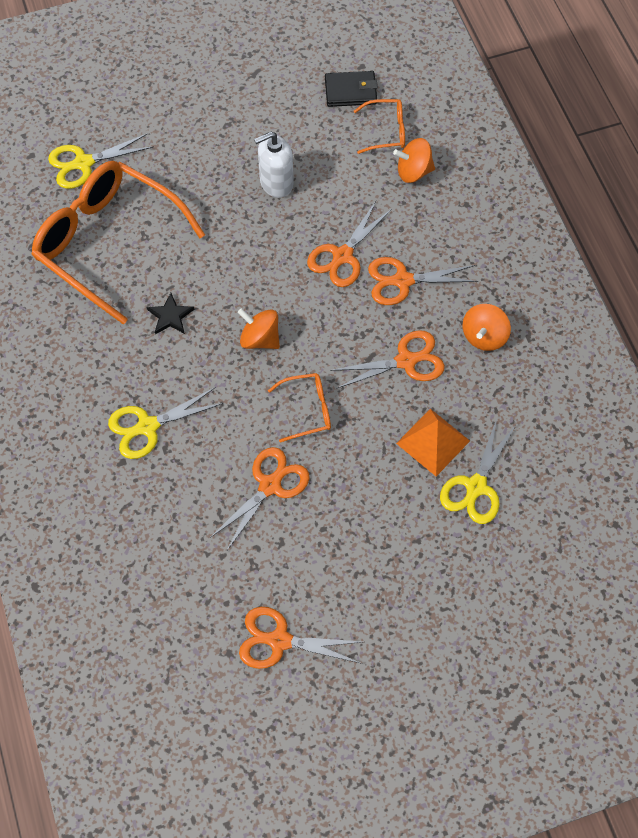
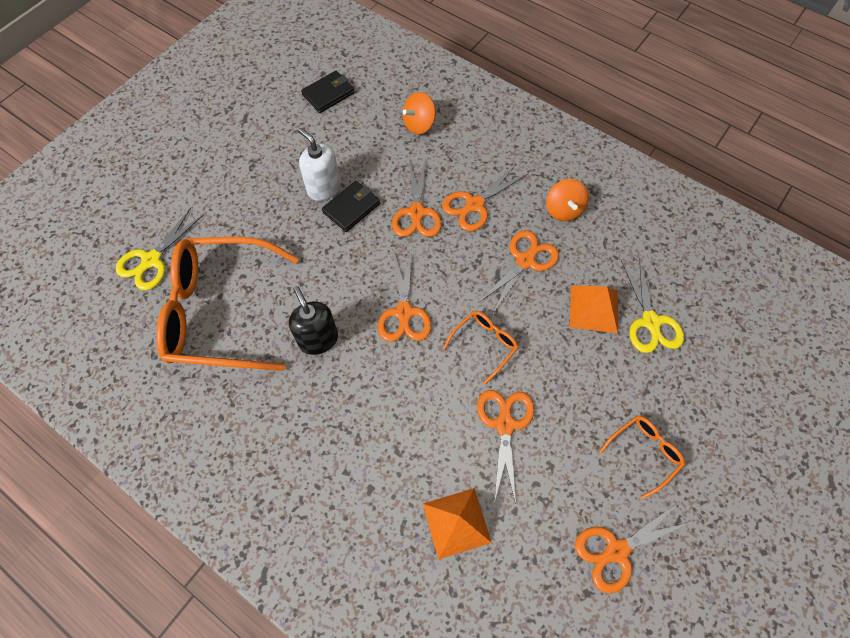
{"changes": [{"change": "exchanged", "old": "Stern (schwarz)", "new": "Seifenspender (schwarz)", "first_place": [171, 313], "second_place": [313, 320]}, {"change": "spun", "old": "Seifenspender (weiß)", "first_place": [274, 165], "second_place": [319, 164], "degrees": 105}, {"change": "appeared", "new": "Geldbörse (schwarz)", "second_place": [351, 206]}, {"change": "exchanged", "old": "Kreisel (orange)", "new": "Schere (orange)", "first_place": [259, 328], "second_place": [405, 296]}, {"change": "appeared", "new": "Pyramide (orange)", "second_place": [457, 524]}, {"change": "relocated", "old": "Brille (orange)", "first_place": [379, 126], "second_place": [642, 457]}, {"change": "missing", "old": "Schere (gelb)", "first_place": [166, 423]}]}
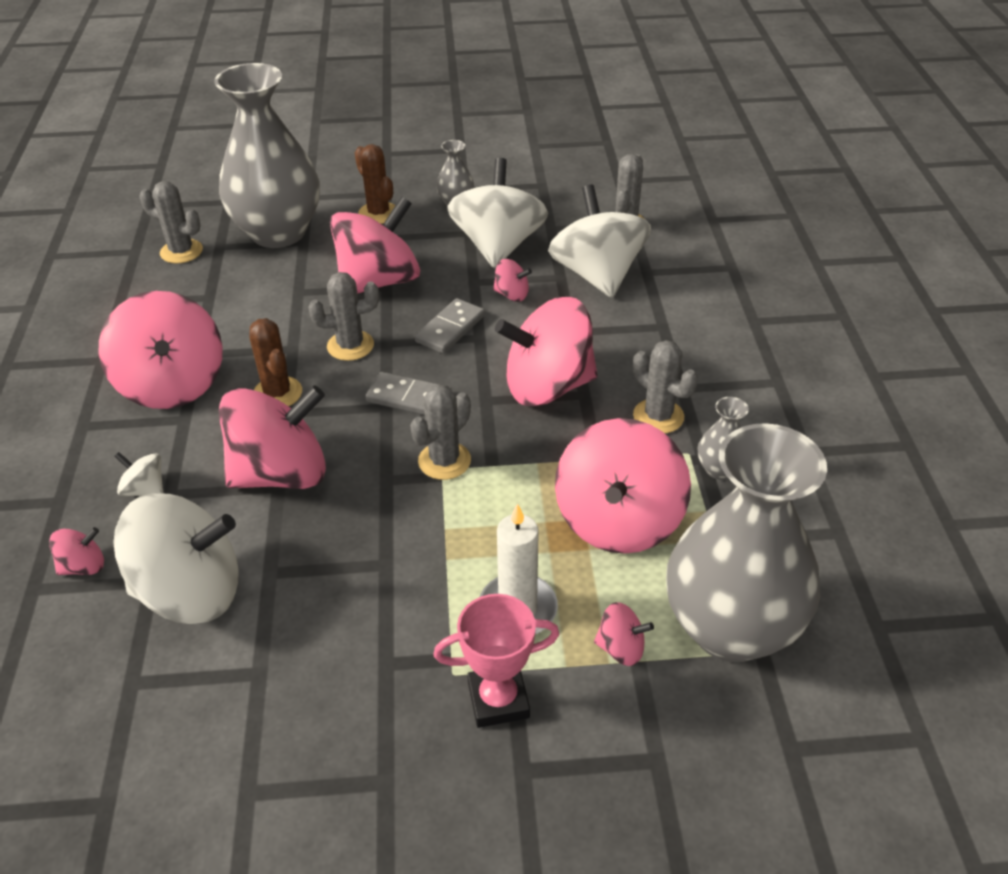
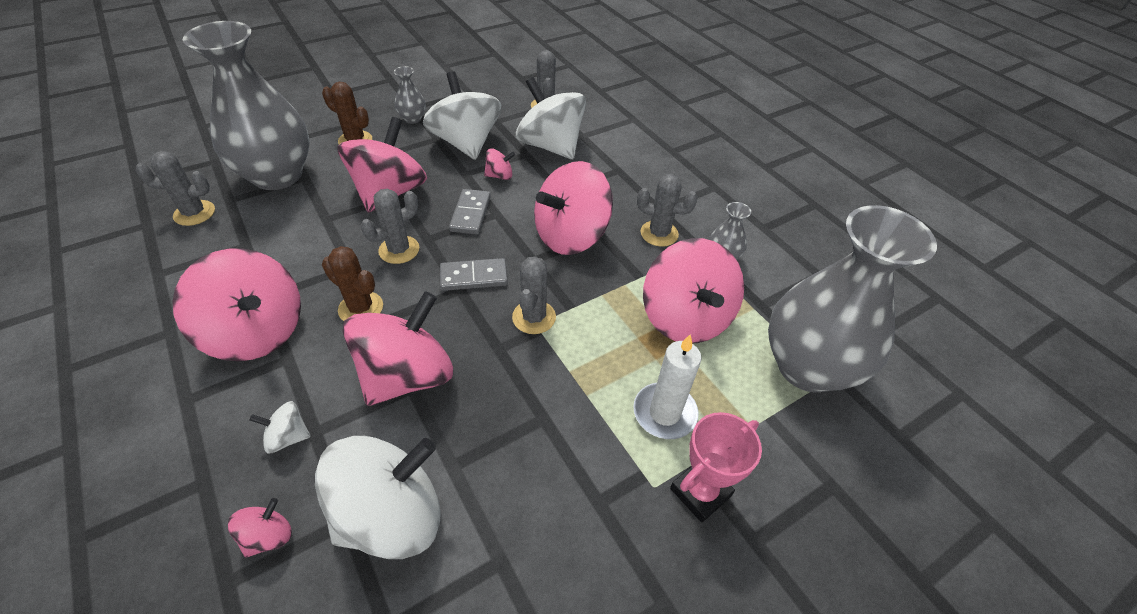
{"changes": [{"change": "missing", "old": "Kreisel (rosa)", "first_place": [624, 634]}]}
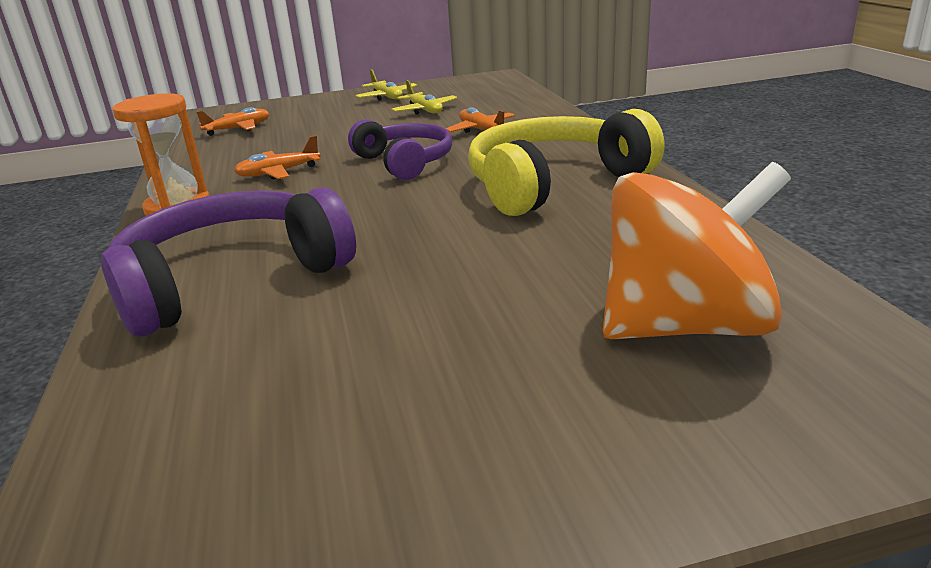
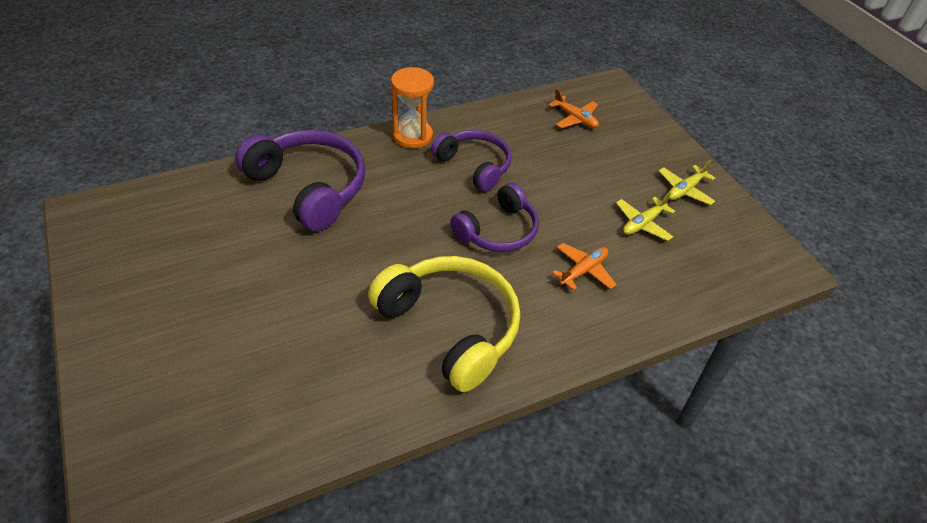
{"changes": [{"change": "exchanged", "old": "Flugzeug (orange)", "new": "Kopfhörer (lila)", "first_place": [277, 157], "second_place": [471, 161]}, {"change": "missing", "old": "Kreisel (orange)", "first_place": [697, 250]}]}
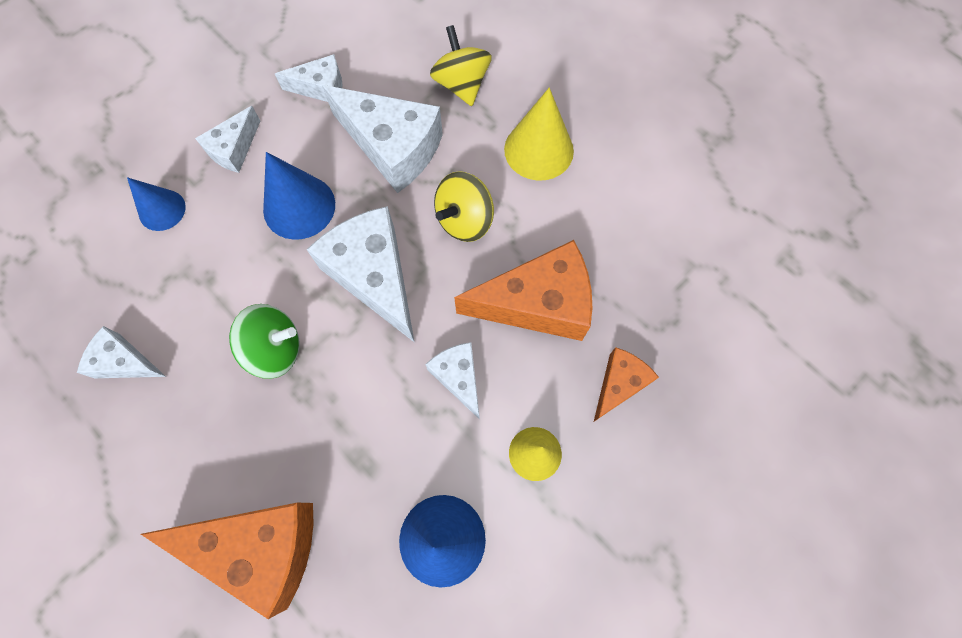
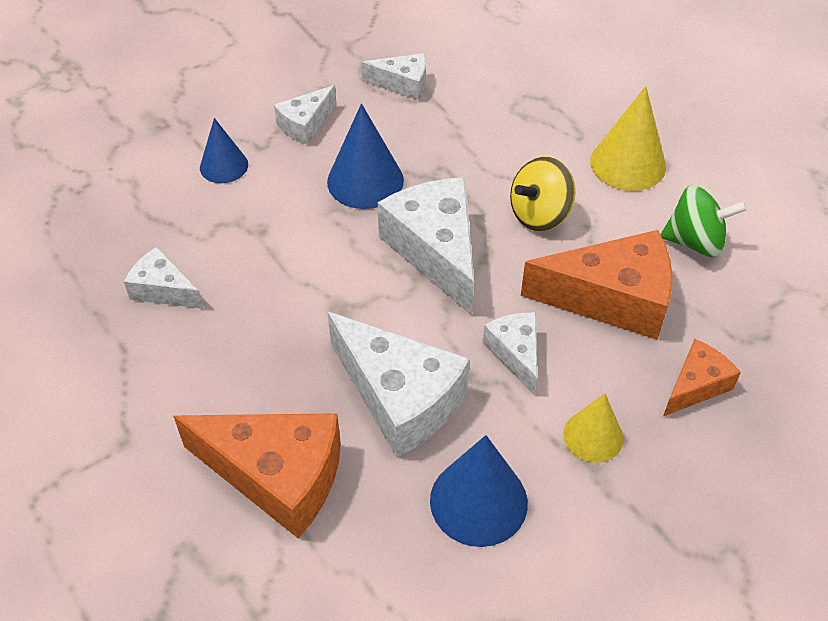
{"changes": [{"change": "relocated", "old": "Käse (weiß)", "first_place": [382, 139], "second_place": [398, 385]}, {"change": "relocated", "old": "Kreisel (grün)", "first_place": [264, 341], "second_place": [703, 221]}, {"change": "missing", "old": "Kreisel (gelb)", "first_place": [461, 65]}]}
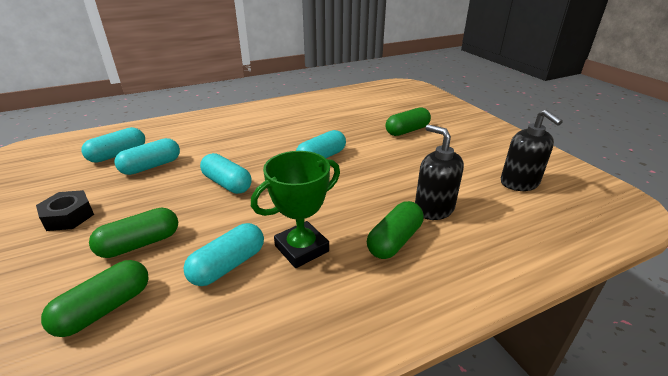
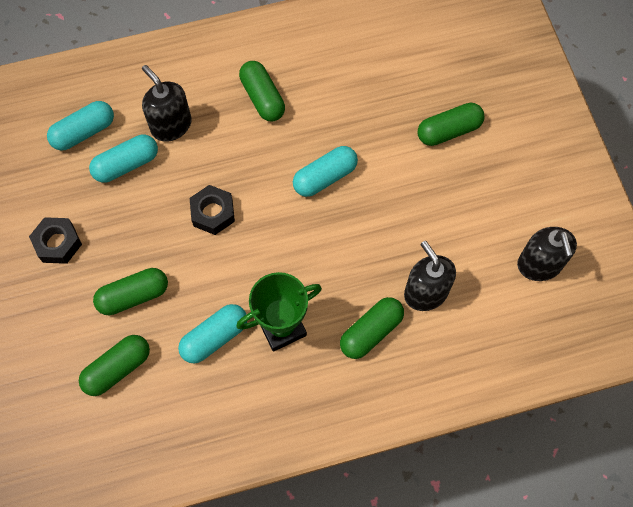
{"changes": [{"change": "appeared", "new": "Seifenspender (schwarz)", "second_place": [167, 103]}, {"change": "exchanged", "old": "Kapsel (türkis)", "new": "Sechskantmutter (schwarz)", "first_place": [226, 173], "second_place": [212, 210]}, {"change": "appeared", "new": "Kapsel (grün)", "second_place": [262, 91]}]}
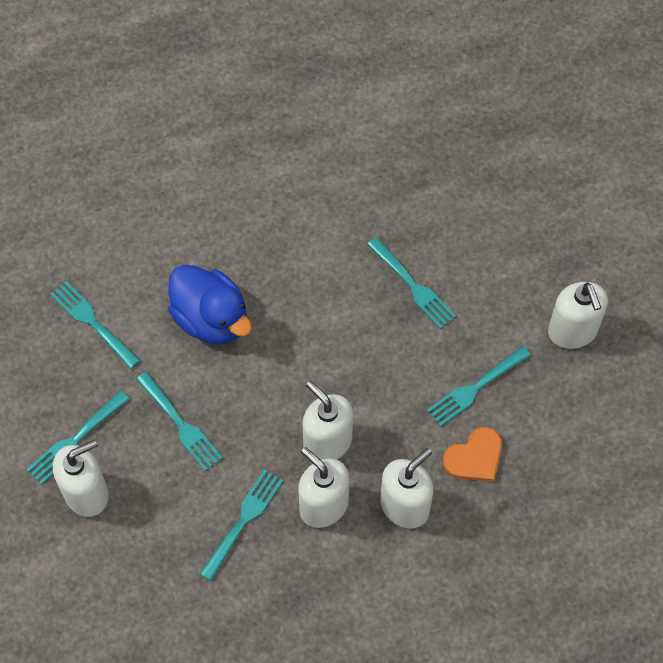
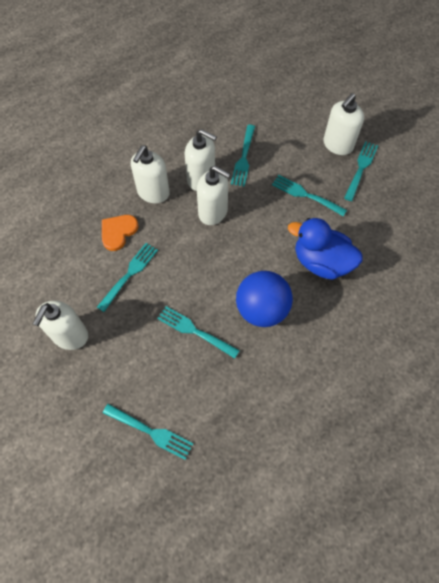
{"changes": [{"change": "spun", "old": "Seifenspender (weiß)", "first_place": [578, 315], "second_place": [60, 325], "degrees": -120}, {"change": "relocated", "old": "Gabel (türkis)", "first_place": [95, 325], "second_place": [148, 432]}, {"change": "appeared", "new": "Ball (blau)", "second_place": [264, 299]}]}
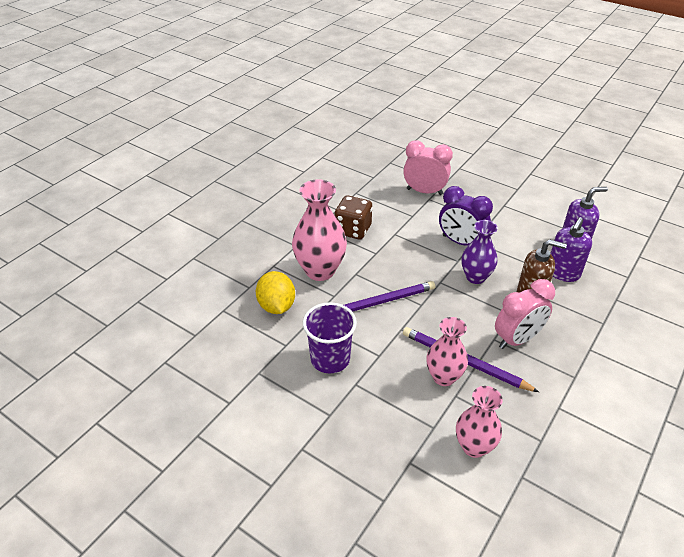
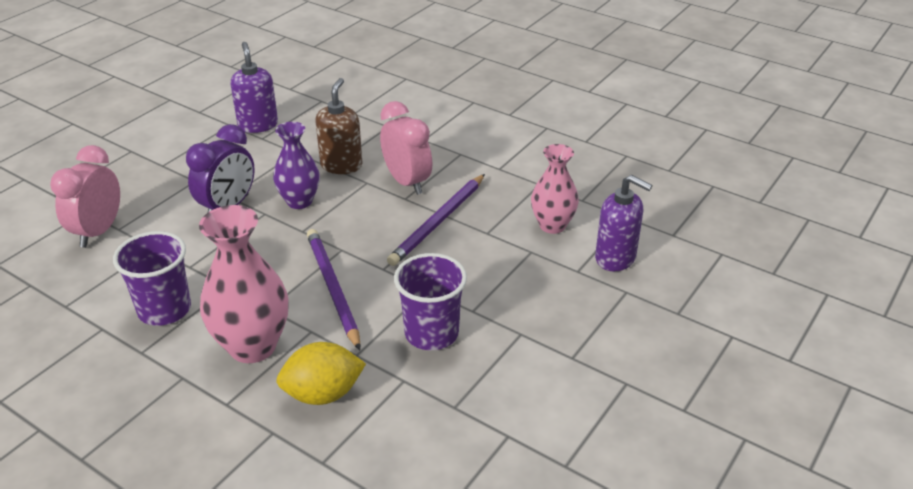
{"changes": [{"change": "exchanged", "old": "Spielwürfel (braun)", "new": "Becher (lila)", "first_place": [353, 218], "second_place": [152, 278]}, {"change": "relocated", "old": "Seifenspender (lila)", "first_place": [571, 249], "second_place": [624, 223]}, {"change": "missing", "old": "Vase (rosa)", "first_place": [447, 351]}]}
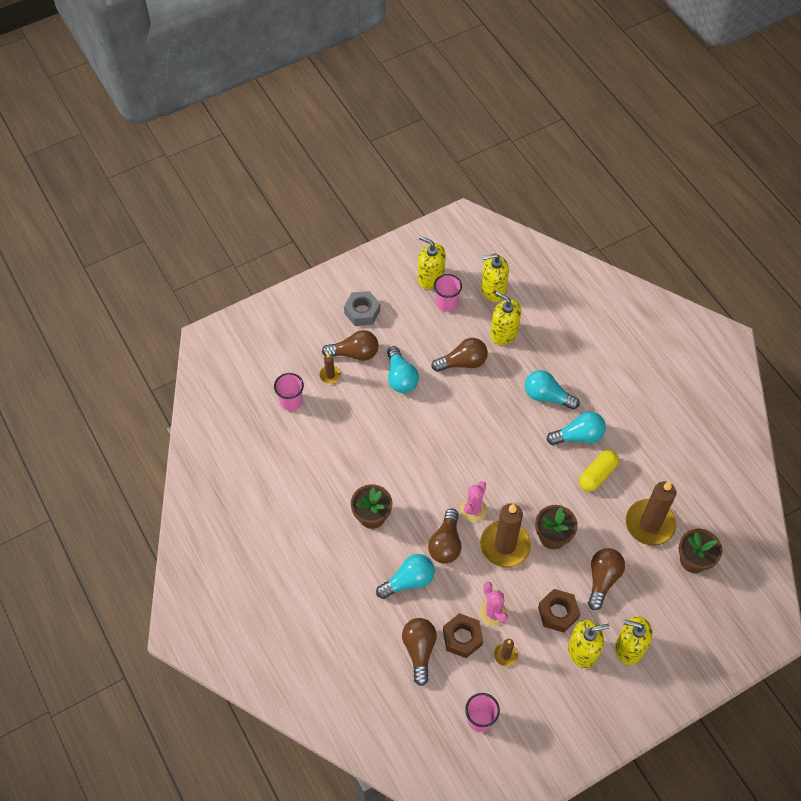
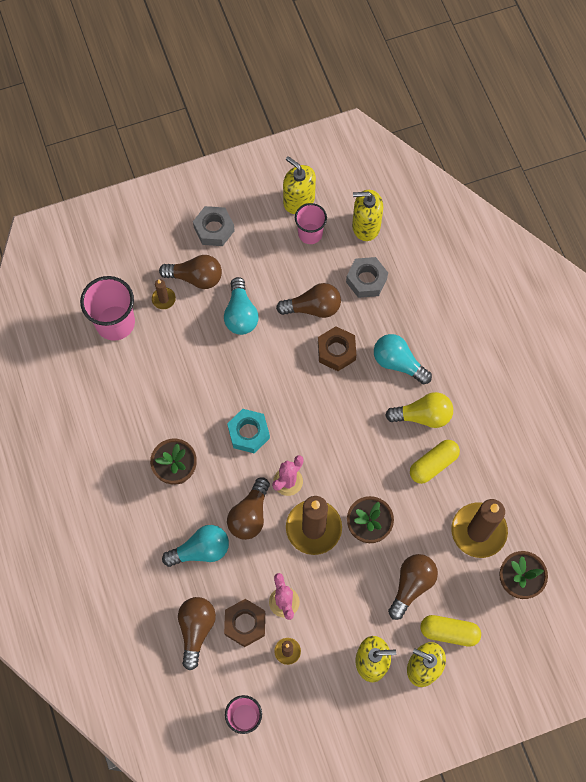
{"changes": [{"change": "size", "old": "Becher (rosa)", "first_place": [289, 392], "second_place": [107, 308], "factor": 1.58}, {"change": "appeared", "new": "Sechskantmutter (türkis)", "second_place": [248, 431]}, {"change": "relocated", "old": "Sechskantmutter (braun)", "first_place": [559, 611], "second_place": [337, 348]}, {"change": "exchanged", "old": "Seifenspender (gelb)", "new": "Sechskantmutter (grau)", "first_place": [505, 318], "second_place": [367, 277]}, {"change": "colour", "old": "Glühbirne (türkis)", "new": "Glühbirne (gelb)", "first_place": [576, 428], "second_place": [419, 410]}, {"change": "appeared", "new": "Kapsel (gelb)", "second_place": [451, 631]}]}
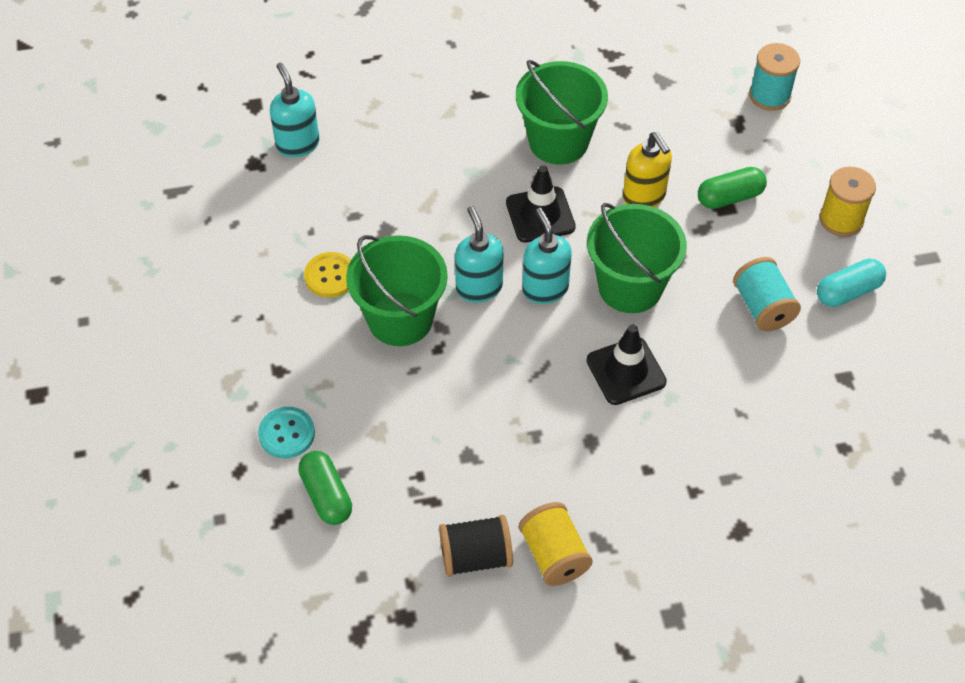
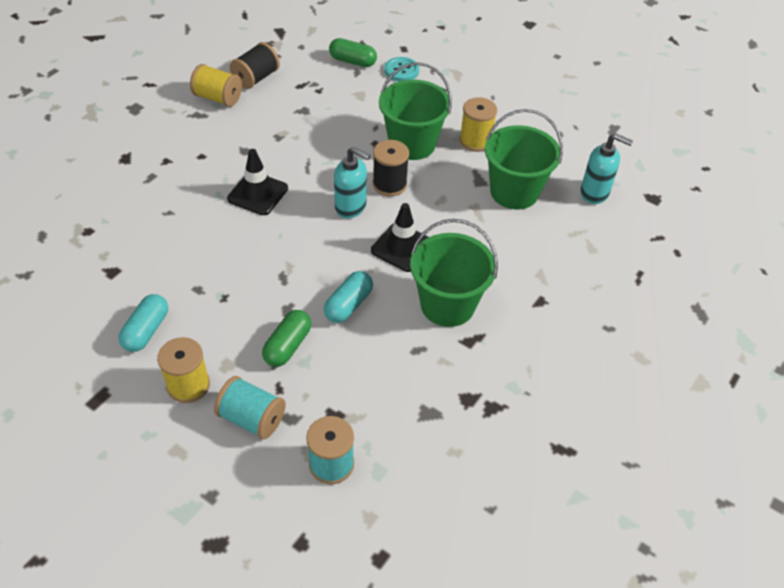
{"changes": [{"change": "relocated", "old": "Garnrolle (türkis)", "first_place": [767, 294], "second_place": [250, 407]}, {"change": "exchanged", "old": "Seifenspender (gelb)", "new": "Kapsel (türkis)", "first_place": [647, 169], "second_place": [348, 297]}, {"change": "exchanged", "old": "Seifenspender (türkis)", "new": "Garnrolle (schwarz)", "first_place": [479, 254], "second_place": [390, 168]}, {"change": "exchanged", "old": "Knopf (gelb)", "new": "Garnrolle (gelb)", "first_place": [327, 275], "second_place": [478, 124]}, {"change": "relocated", "old": "Eimer (grün)", "first_place": [637, 258], "second_place": [524, 159]}]}
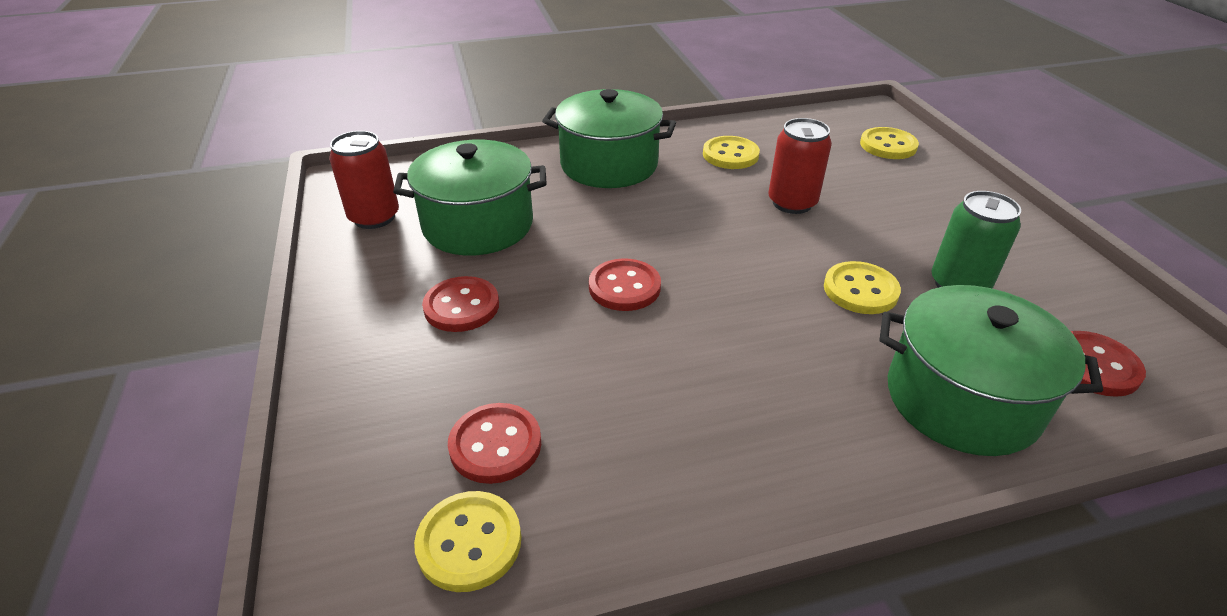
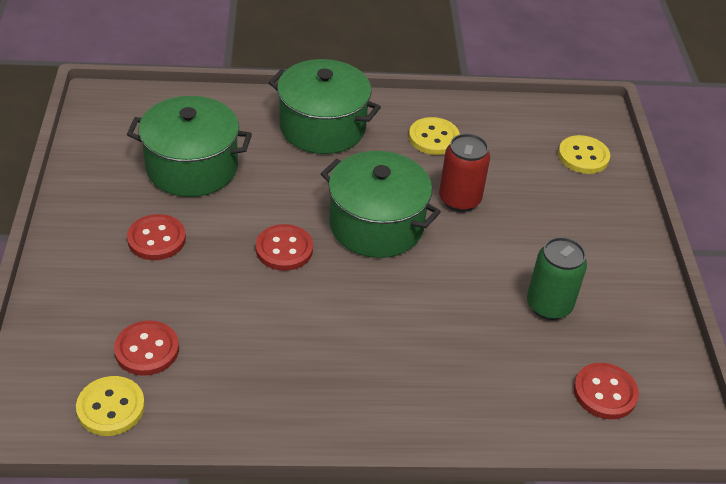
{"changes": [{"change": "relocated", "old": "Kochtopf (grün)", "first_place": [991, 370], "second_place": [381, 204]}, {"change": "missing", "old": "Dose (rot)", "first_place": [364, 180]}, {"change": "missing", "old": "Knopf (gelb)", "first_place": [862, 287]}]}
